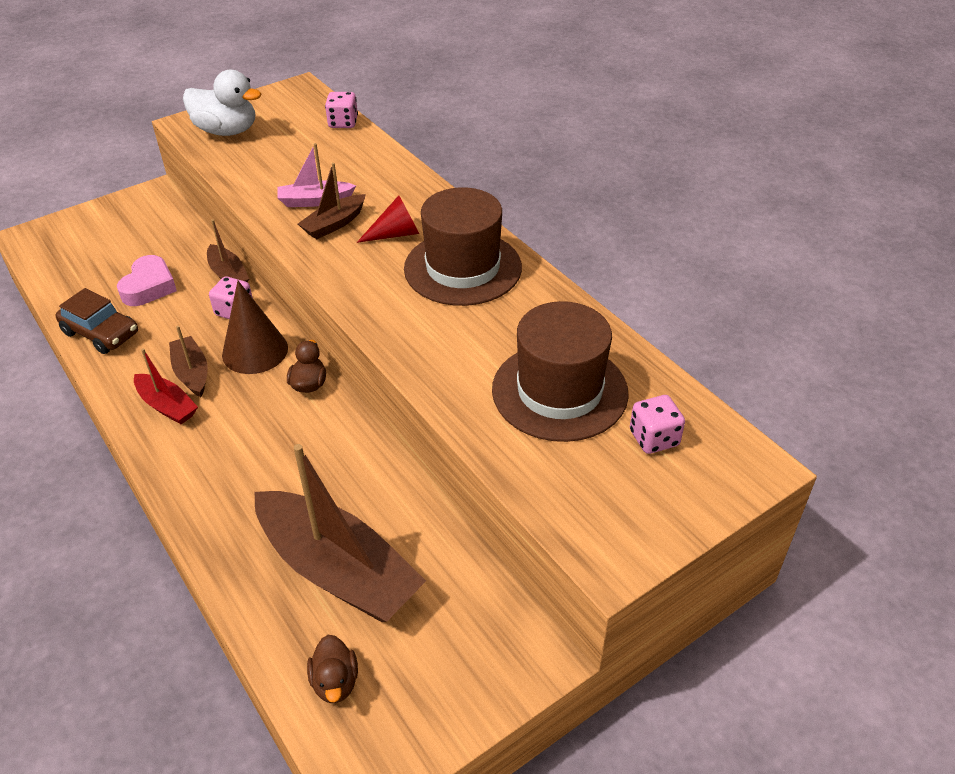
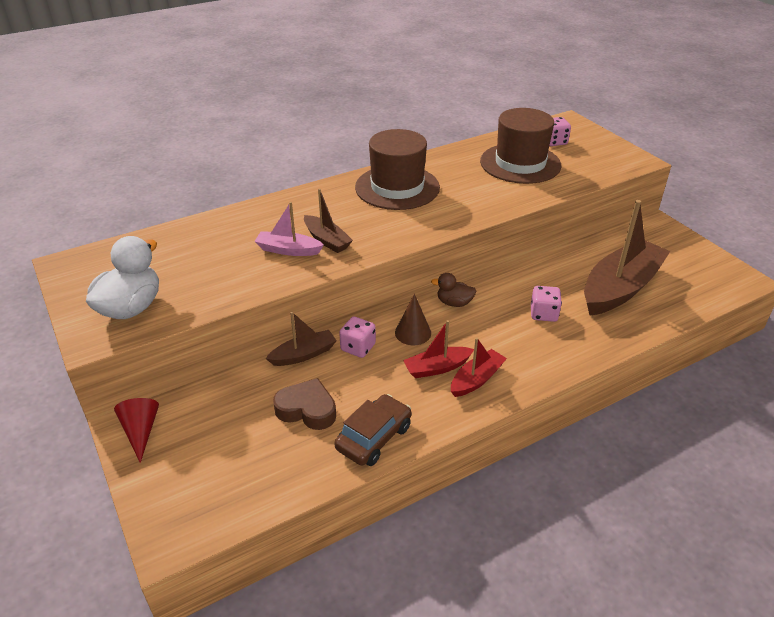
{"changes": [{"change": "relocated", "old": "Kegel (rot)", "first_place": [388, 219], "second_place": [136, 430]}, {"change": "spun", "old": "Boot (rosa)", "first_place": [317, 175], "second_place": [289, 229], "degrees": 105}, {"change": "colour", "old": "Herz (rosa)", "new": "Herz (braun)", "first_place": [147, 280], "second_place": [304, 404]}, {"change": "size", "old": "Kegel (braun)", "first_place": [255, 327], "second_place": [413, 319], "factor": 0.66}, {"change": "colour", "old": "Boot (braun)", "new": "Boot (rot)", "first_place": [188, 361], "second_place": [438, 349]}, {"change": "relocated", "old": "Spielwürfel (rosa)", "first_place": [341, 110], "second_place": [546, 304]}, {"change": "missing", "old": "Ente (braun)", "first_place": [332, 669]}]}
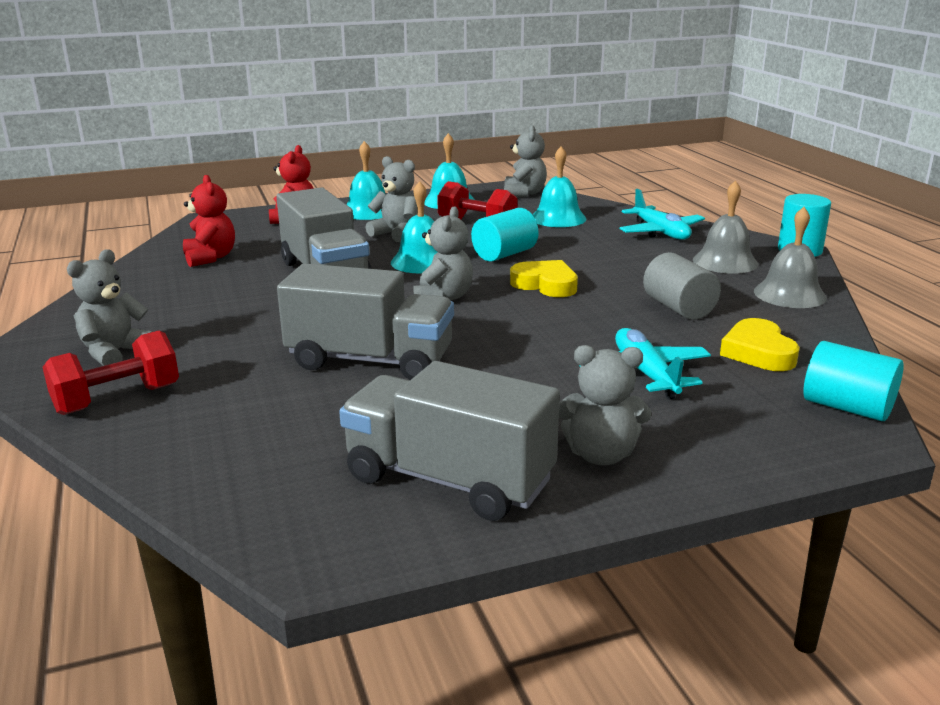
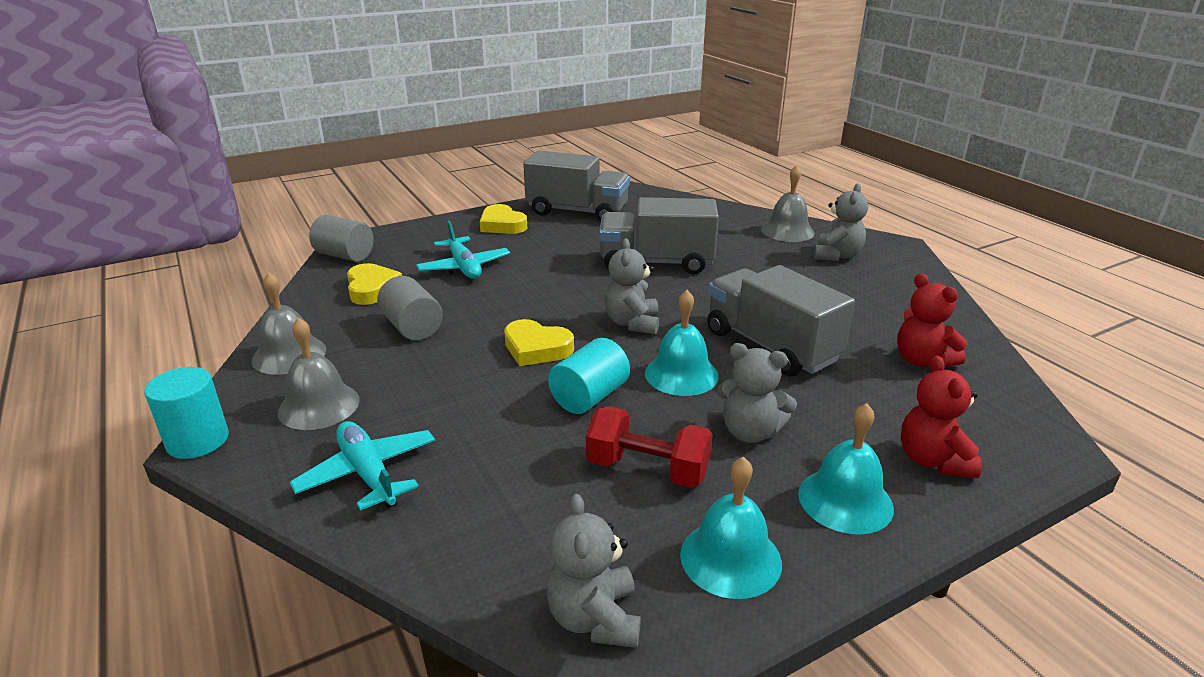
{"changes": [{"change": "colour", "old": "Vollzylinder (türkis)", "new": "Vollzylinder (grau)", "first_place": [854, 381], "second_place": [341, 238]}, {"change": "exchanged", "old": "Teddybär (grau)", "new": "Herz (gelb)", "first_place": [605, 405], "second_place": [503, 219]}, {"change": "exchanged", "old": "Hantel (rot)", "new": "Glocke (grau)", "first_place": [110, 372], "second_place": [788, 203]}, {"change": "missing", "old": "Glocke (türkis)", "first_place": [559, 186]}]}
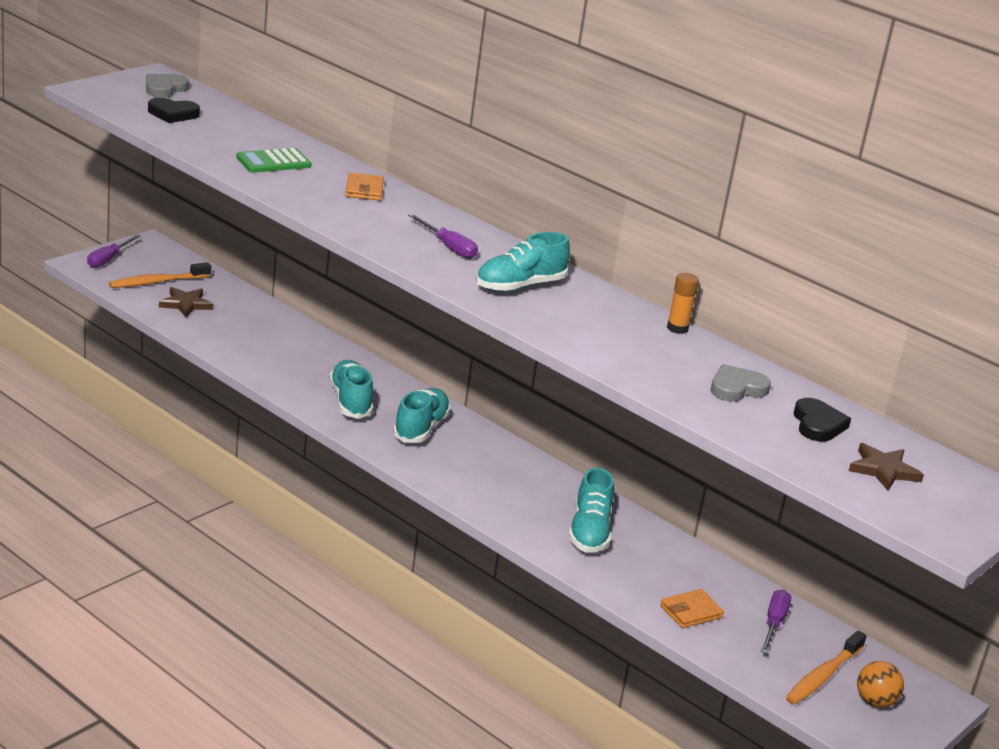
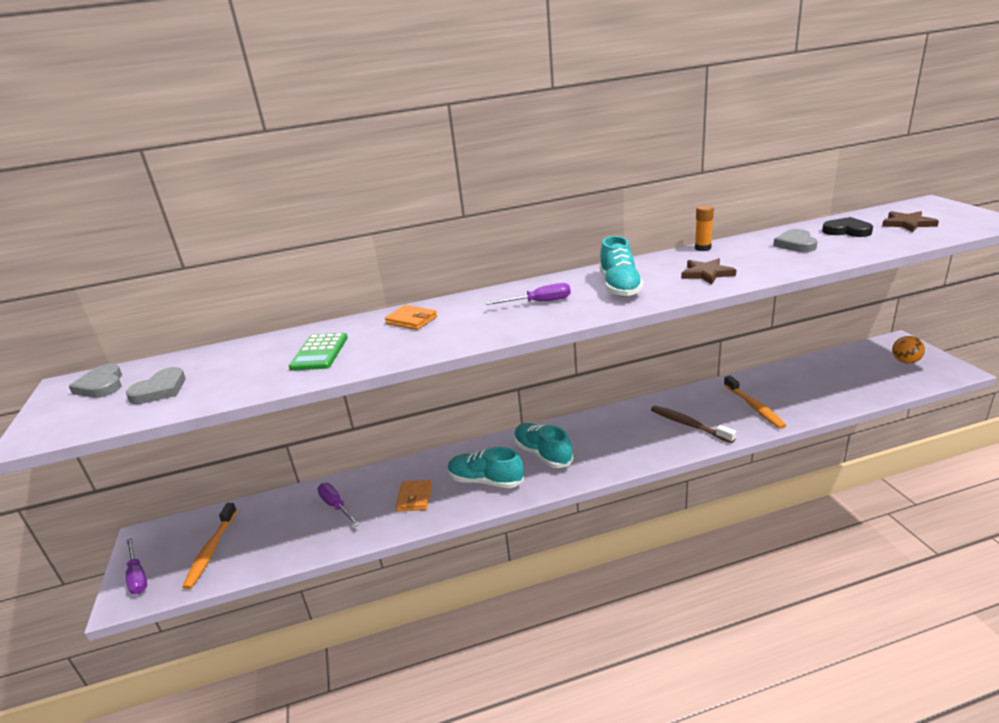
{"changes": [{"change": "colour", "old": "Herz (schwarz)", "new": "Herz (grau)", "first_place": [174, 110], "second_place": [156, 385]}, {"change": "relocated", "old": "Schraubenzieher (lila)", "first_place": [775, 622], "second_place": [338, 505]}, {"change": "relocated", "old": "Geldbörse (orange)", "first_place": [692, 608], "second_place": [414, 495]}, {"change": "appeared", "new": "Zahnbürste (braun)", "second_place": [693, 424]}, {"change": "relocated", "old": "Stern (braun)", "first_place": [186, 302], "second_place": [708, 271]}, {"change": "relocated", "old": "Zahnbürste (orange)", "first_place": [826, 668], "second_place": [755, 402]}, {"change": "missing", "old": "Schuh (türkis)", "first_place": [591, 510]}]}
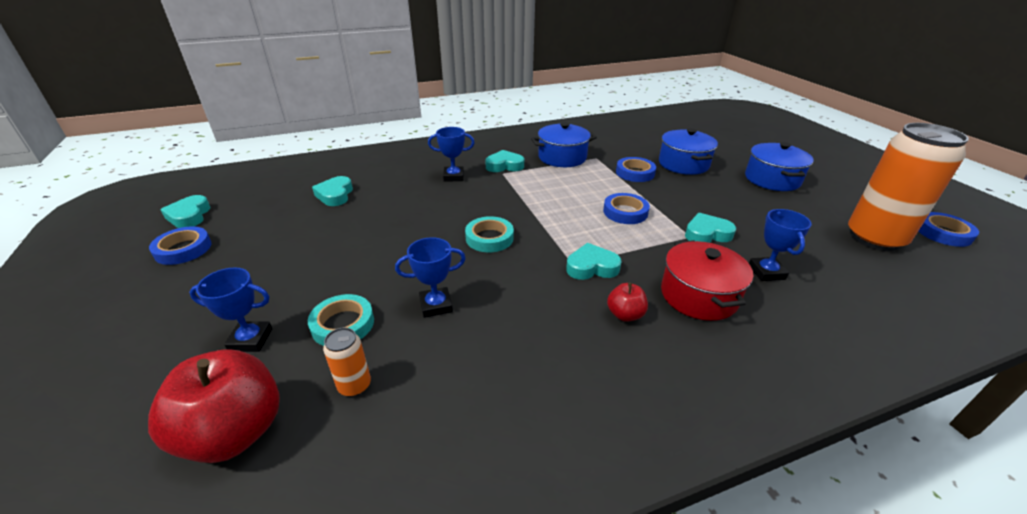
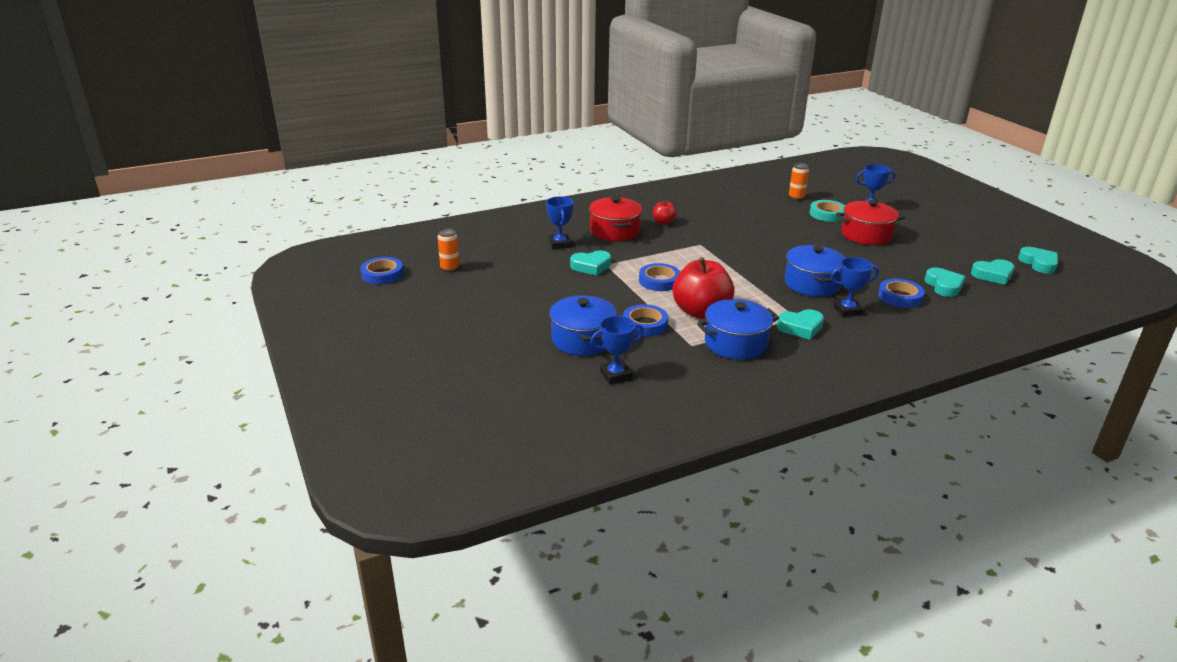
{"changes": [{"change": "size", "old": "Dose (orange)", "first_place": [908, 187], "second_place": [449, 250], "factor": 0.42}, {"change": "relocated", "old": "Pokal (blau)", "first_place": [430, 277], "second_place": [617, 350]}, {"change": "relocated", "old": "Apfel (rot)", "first_place": [214, 406], "second_place": [704, 288]}, {"change": "relocated", "old": "Kochtopf (blau)", "first_place": [779, 166], "second_place": [815, 271]}, {"change": "appeared", "new": "Kochtopf (rot)", "second_place": [870, 222]}, {"change": "relocated", "old": "Klebeband (blau)", "first_place": [180, 245], "second_place": [901, 293]}, {"change": "relocated", "old": "Herz (türkis)", "first_place": [594, 261], "second_place": [993, 272]}, {"change": "missing", "old": "Klebeband (türkis)", "first_place": [489, 234]}]}
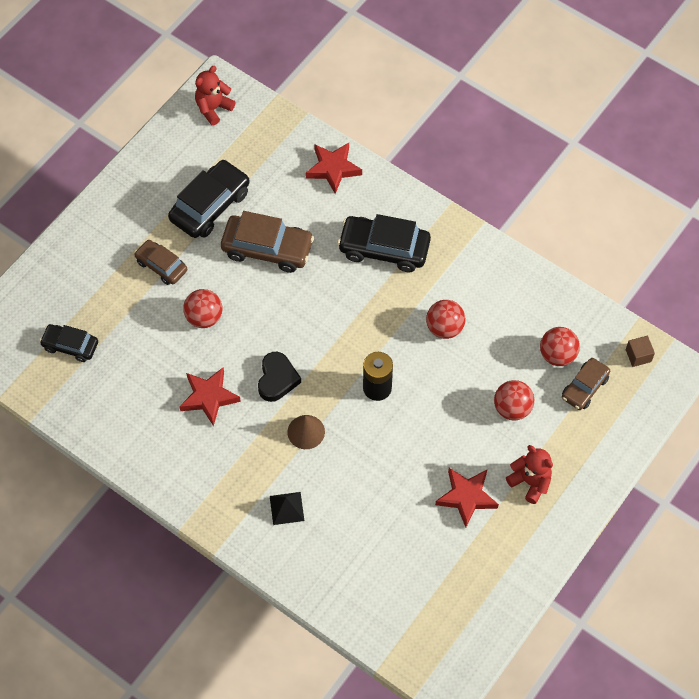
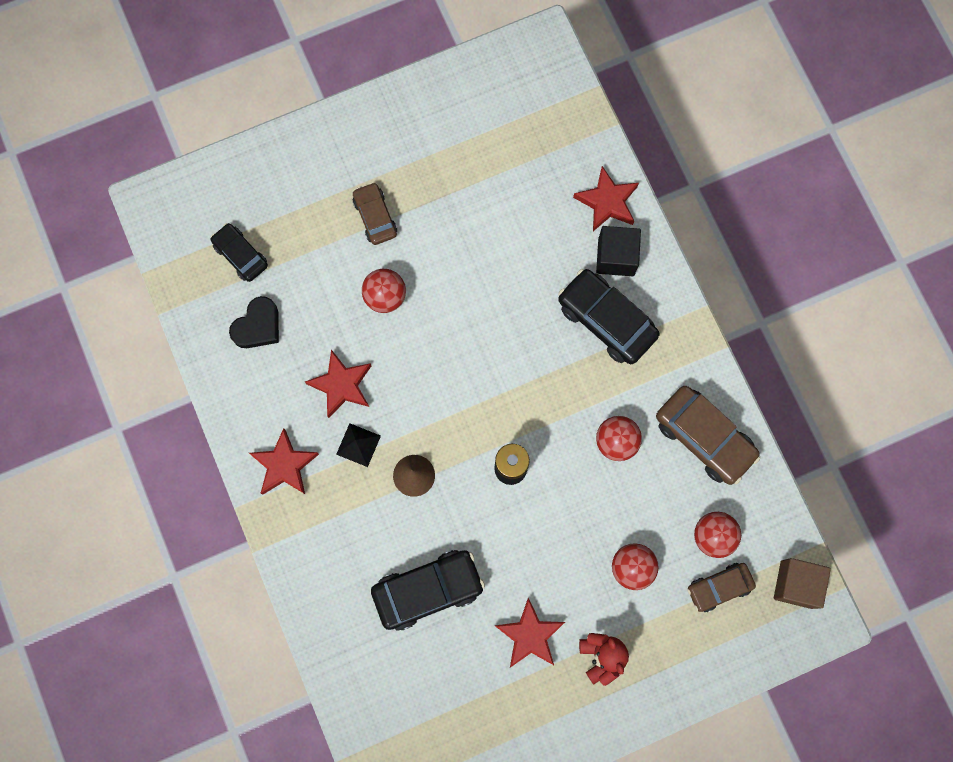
{"changes": [{"change": "relocated", "old": "Herz (schwarz)", "first_place": [279, 377], "second_place": [254, 322]}, {"change": "appeared", "new": "Stern (rot)", "second_place": [284, 461]}, {"change": "relocated", "old": "Pyramide (schwarz)", "first_place": [287, 508], "second_place": [358, 445]}, {"change": "relocated", "old": "Auto (schwarz)", "first_place": [209, 198], "second_place": [428, 590]}, {"change": "appeared", "new": "Kubus (schwarz)", "second_place": [618, 251]}, {"change": "relocated", "old": "Auto (braun)", "first_place": [267, 242], "second_place": [708, 435]}, {"change": "size", "old": "Kubus (braun)", "first_place": [640, 351], "second_place": [802, 583], "factor": 1.67}, {"change": "missing", "old": "Teddybär (rot)", "first_place": [215, 96]}]}
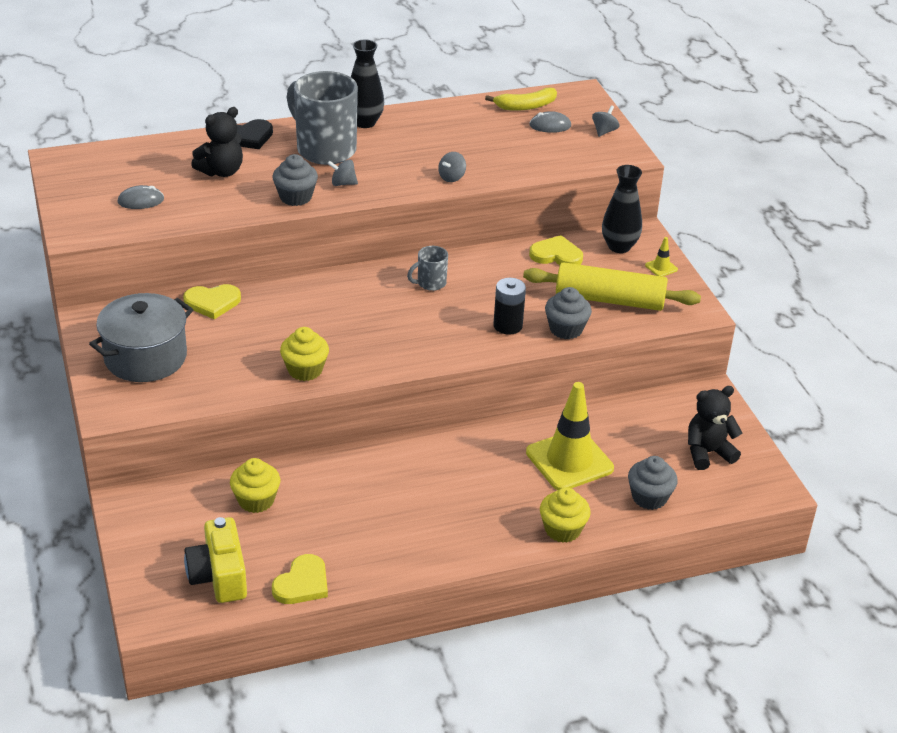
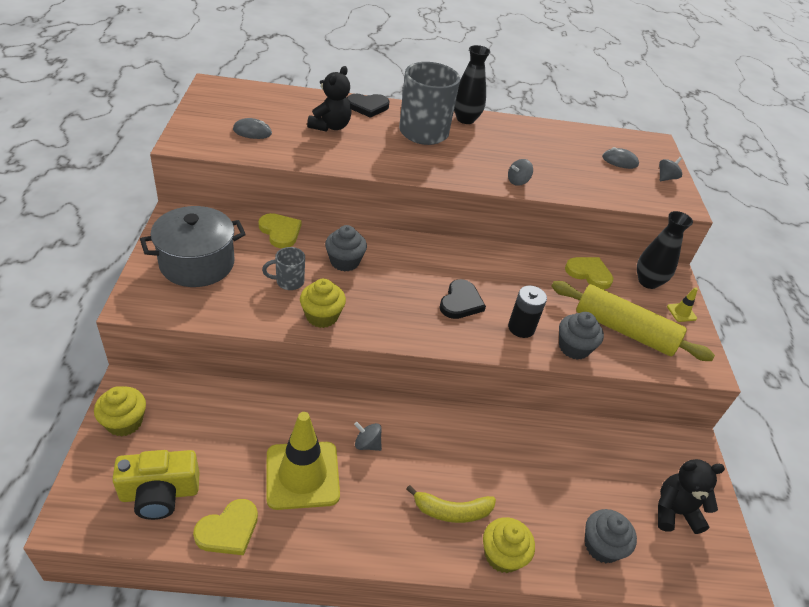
{"changes": [{"change": "relocated", "old": "Muffin (gelb)", "first_place": [255, 485], "second_place": [120, 411]}, {"change": "spun", "old": "Kamera (gelb)", "first_place": [215, 560], "second_place": [155, 485], "degrees": -105}, {"change": "spun", "old": "Herz (gelb)", "first_place": [212, 301], "second_place": [279, 230], "degrees": -135}, {"change": "relocated", "old": "Tasse (grau)", "first_place": [427, 268], "second_place": [283, 268]}, {"change": "relocated", "old": "Leitkegel (gelb)", "first_place": [570, 436], "second_place": [303, 461]}, {"change": "spun", "old": "Teddybär (schwarz)", "first_place": [217, 142], "second_place": [329, 99], "degrees": -45}, {"change": "relocated", "old": "Muffin (grau)", "first_place": [295, 180], "second_place": [346, 248]}, {"change": "relocated", "old": "Kreisel (grau)", "first_place": [342, 172], "second_place": [368, 436]}, {"change": "relocated", "old": "Banane (gelb)", "first_place": [521, 99], "second_place": [451, 504]}, {"change": "appeared", "new": "Herz (schwarz)", "second_place": [462, 299]}]}
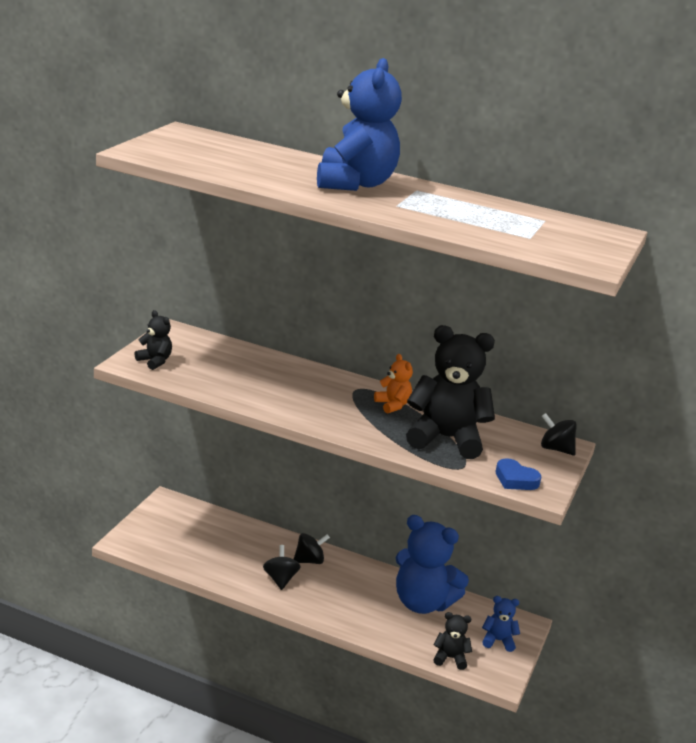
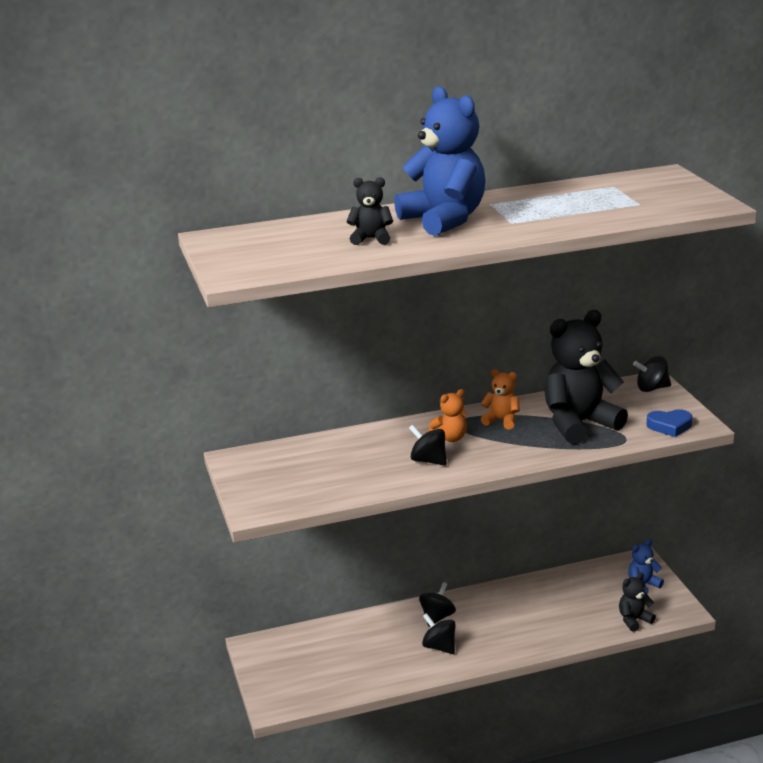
{"changes": [{"change": "relocated", "old": "Teddybär (schwarz)", "first_place": [153, 340], "second_place": [370, 211]}, {"change": "appeared", "new": "Kreisel (schwarz)", "second_place": [428, 445]}, {"change": "appeared", "new": "Teddybär (orange)", "second_place": [447, 415]}, {"change": "missing", "old": "Teddybär (blau)", "first_place": [432, 564]}]}
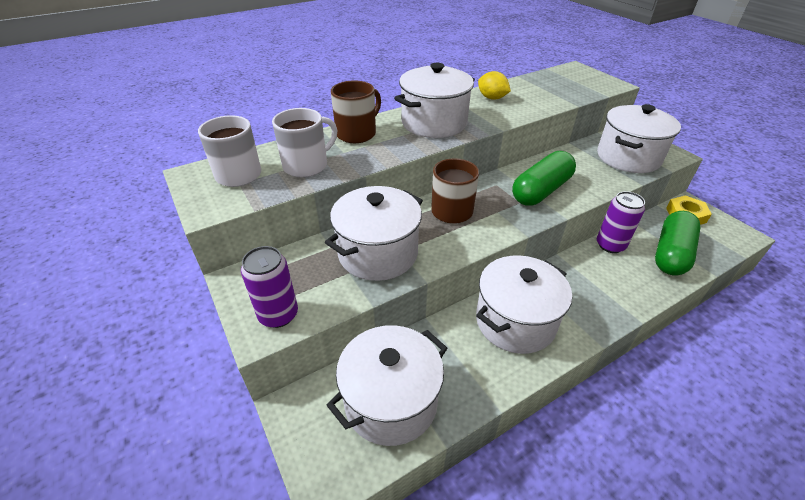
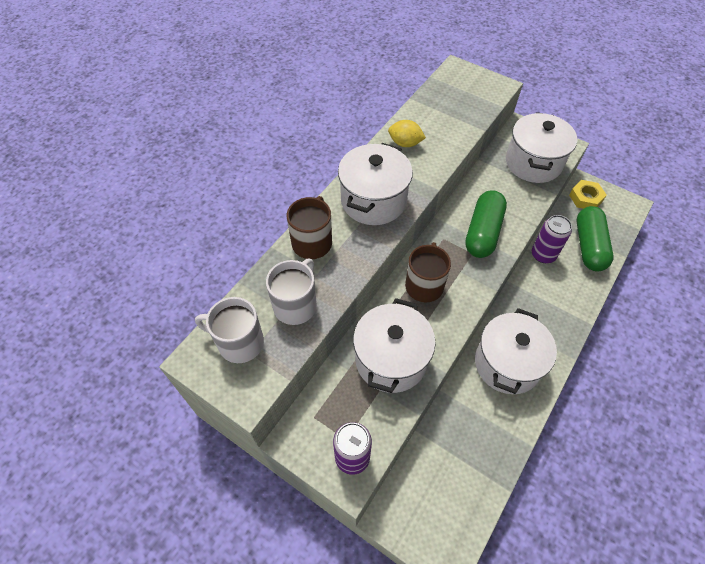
{"changes": [{"change": "missing", "old": "Kochtopf (weiß)", "first_place": [387, 385]}]}
